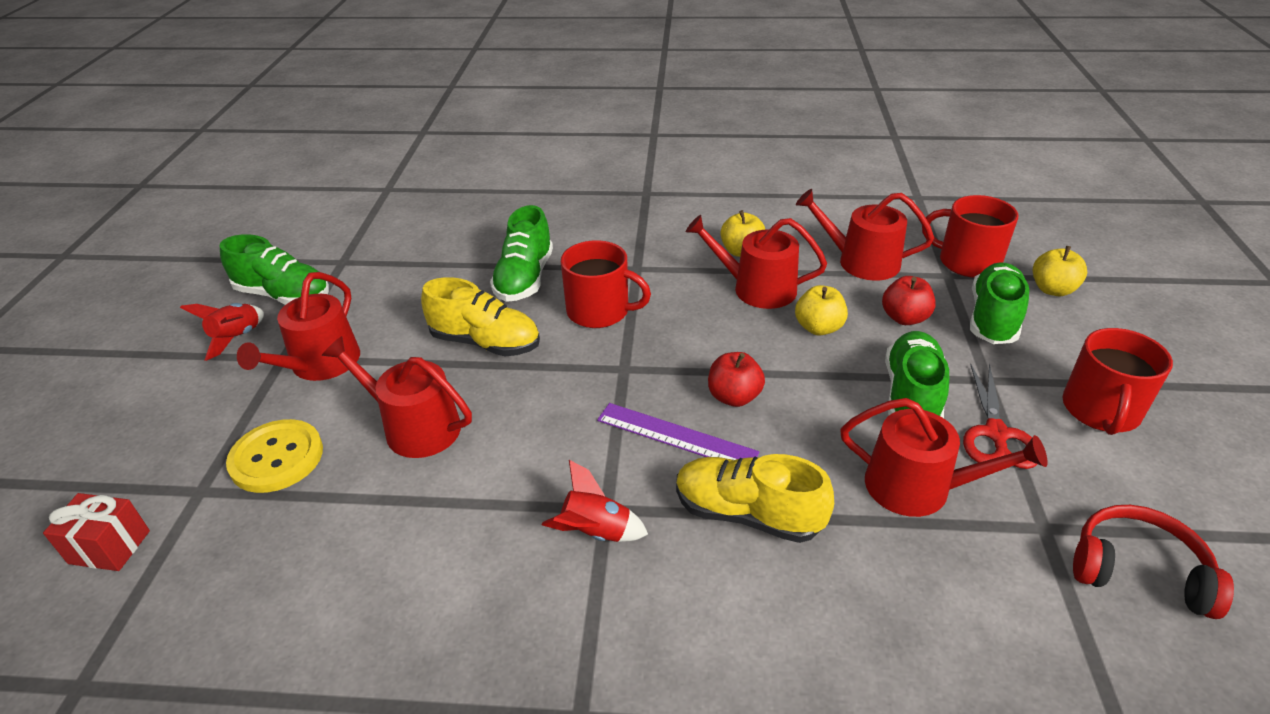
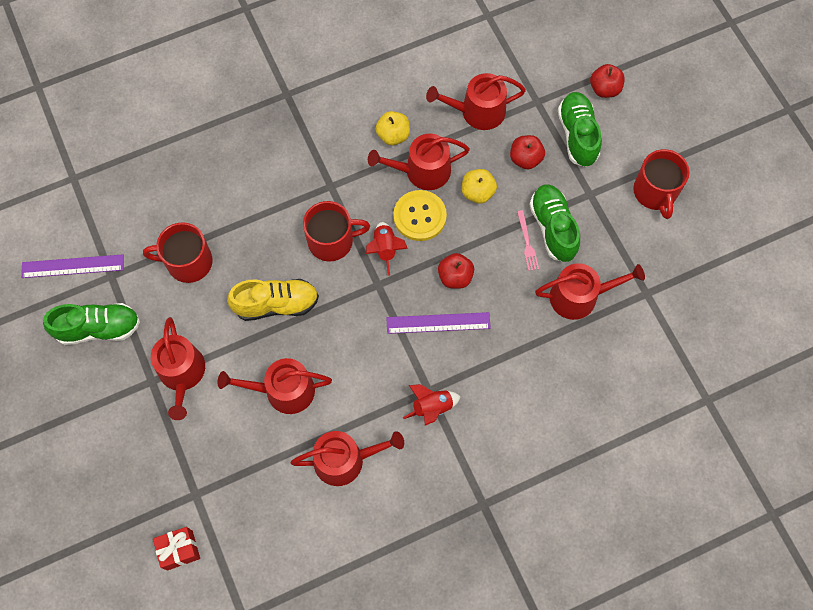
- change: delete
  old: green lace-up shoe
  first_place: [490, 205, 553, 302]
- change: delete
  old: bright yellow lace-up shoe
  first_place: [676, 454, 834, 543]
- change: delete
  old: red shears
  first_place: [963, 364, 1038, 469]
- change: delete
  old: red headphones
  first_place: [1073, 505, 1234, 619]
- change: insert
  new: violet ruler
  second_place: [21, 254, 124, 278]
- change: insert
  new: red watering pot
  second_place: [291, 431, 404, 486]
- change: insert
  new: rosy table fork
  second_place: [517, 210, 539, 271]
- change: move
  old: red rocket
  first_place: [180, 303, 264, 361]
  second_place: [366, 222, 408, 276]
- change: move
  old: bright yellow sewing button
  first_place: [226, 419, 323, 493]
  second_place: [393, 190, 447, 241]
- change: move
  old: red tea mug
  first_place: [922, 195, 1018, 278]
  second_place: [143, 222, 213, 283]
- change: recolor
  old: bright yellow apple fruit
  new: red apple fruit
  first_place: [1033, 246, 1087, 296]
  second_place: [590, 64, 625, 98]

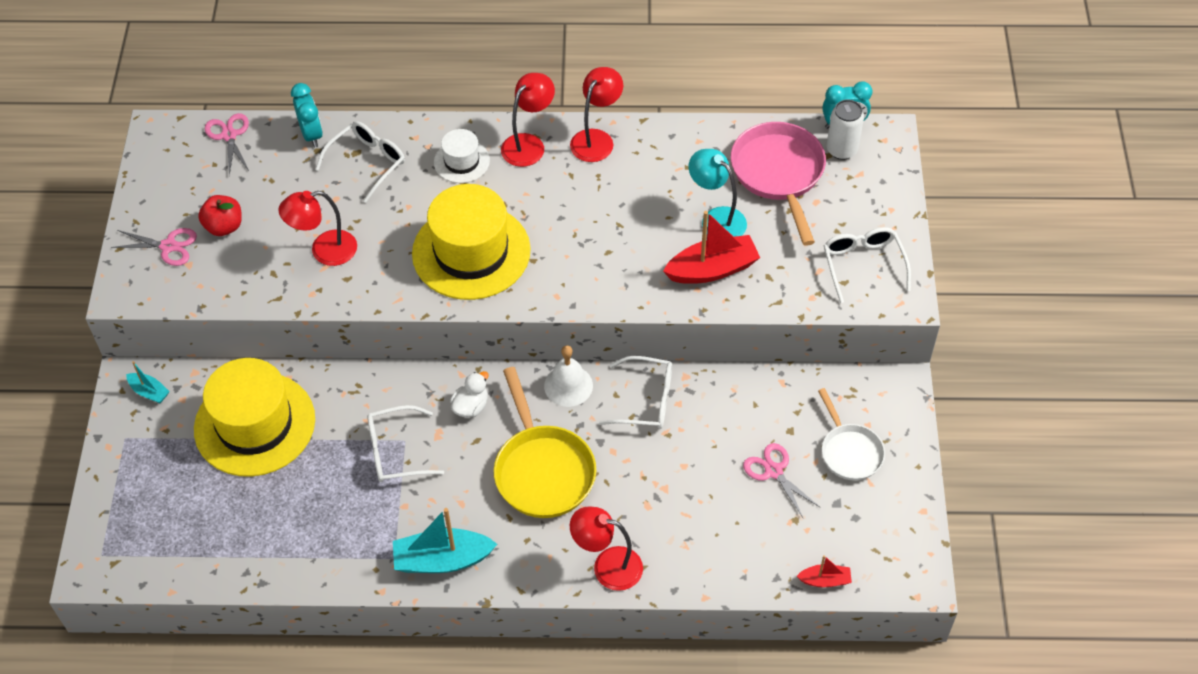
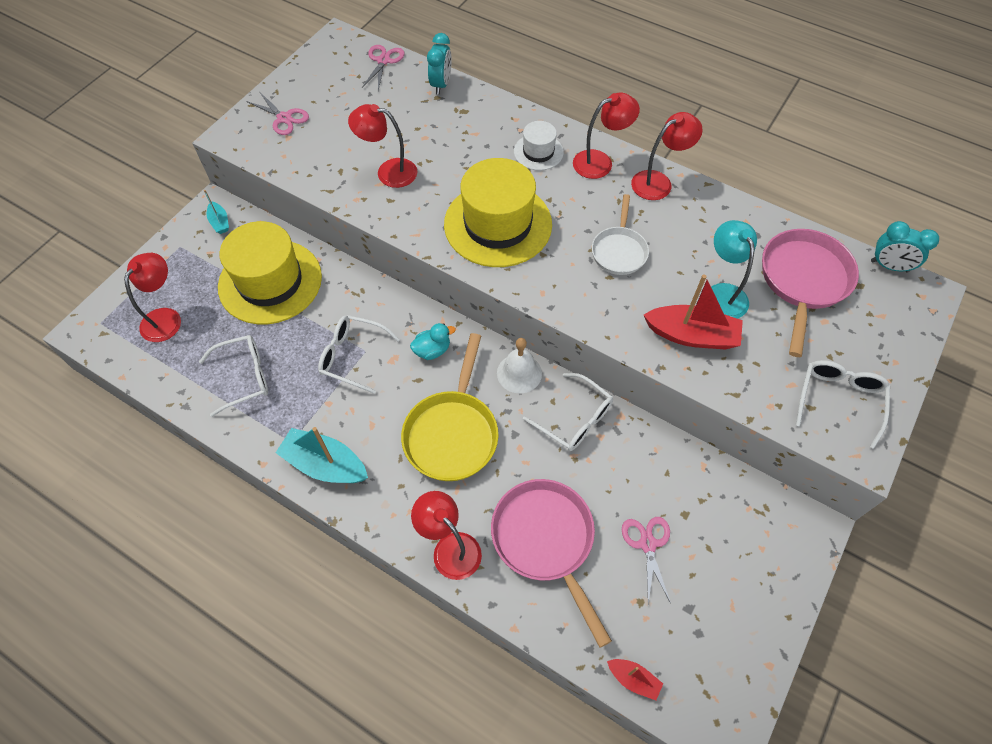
- change: delete
  old: red apple fruit
  first_place: [198, 195, 242, 236]
- change: delete
  old: white can
  first_place: [827, 99, 864, 160]
- change: insert
  new: red desk lamp
  second_place: [124, 253, 181, 342]
- change: insert
  new: rosy skillet
  second_place: [491, 479, 612, 648]
- change: move
  old: white eyeglasses
  first_place: [315, 121, 405, 203]
  second_place: [199, 335, 268, 417]
- change: move
  old: white skillet
  first_place: [818, 388, 885, 481]
  second_place: [592, 194, 649, 275]
- change: recolor
  old: white toy duck
  new: teal toy duck
  first_place: [450, 371, 488, 418]
  second_place: [410, 323, 456, 360]

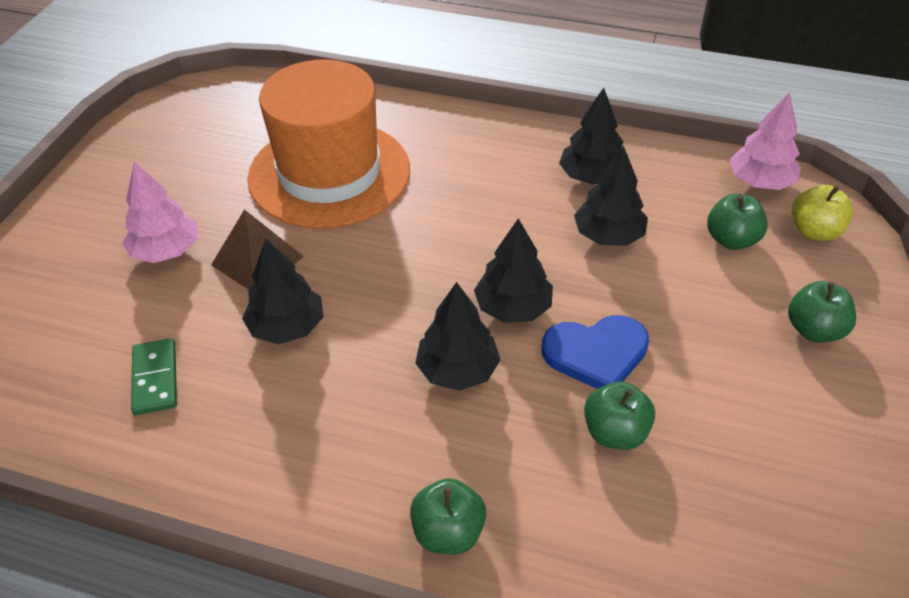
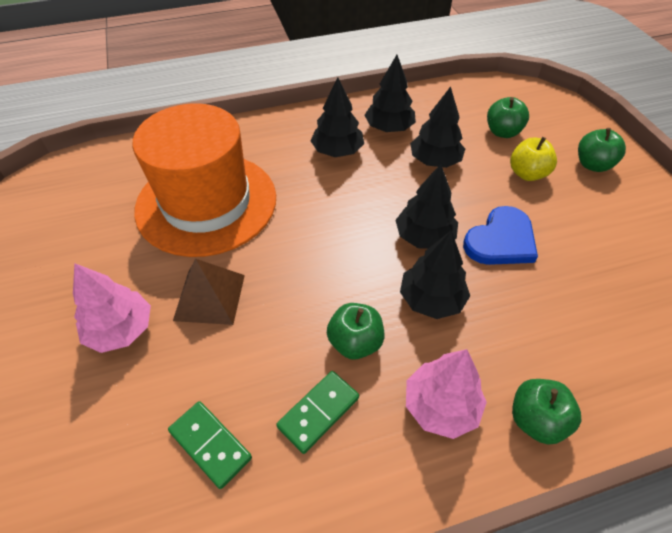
- change: insert
  new: green domino
  second_place: [276, 371, 359, 454]
- change: move
  old: ebony toy tree
  first_place: [242, 239, 323, 344]
  second_place: [310, 77, 364, 157]
- change: move
  old: green apple fruit
  first_place: [584, 381, 655, 450]
  second_place: [327, 303, 384, 359]
- change: move
  old: rosy toy tree
  first_place: [730, 92, 801, 190]
  second_place: [406, 349, 487, 439]
- change: move
  old: bright yellow apple fruit
  first_place: [792, 185, 853, 241]
  second_place: [510, 137, 557, 181]

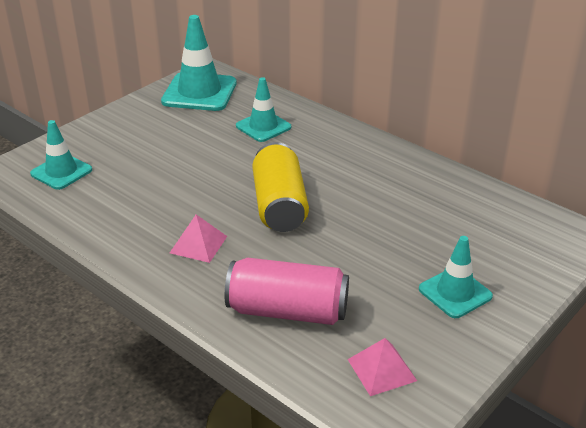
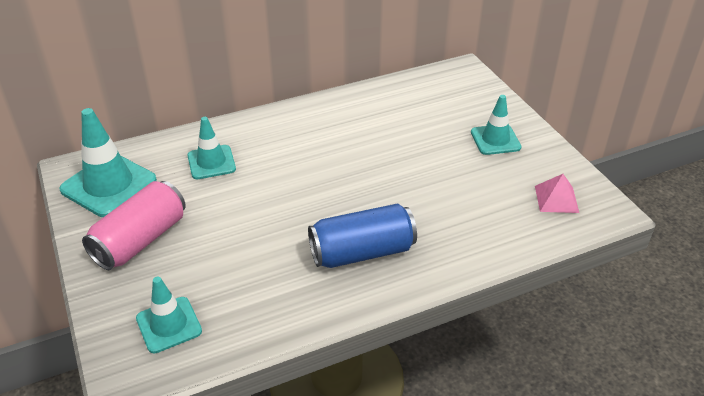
- change: delete
  old: bright yellow can
  first_place: [252, 142, 309, 232]
- change: move
  old: rosy can
  first_place: [225, 258, 349, 325]
  second_place: [82, 181, 186, 270]
- change: replace
  old: rosy solid pyramid
  new: blue can
  first_place: [170, 214, 227, 263]
  second_place: [308, 204, 417, 268]

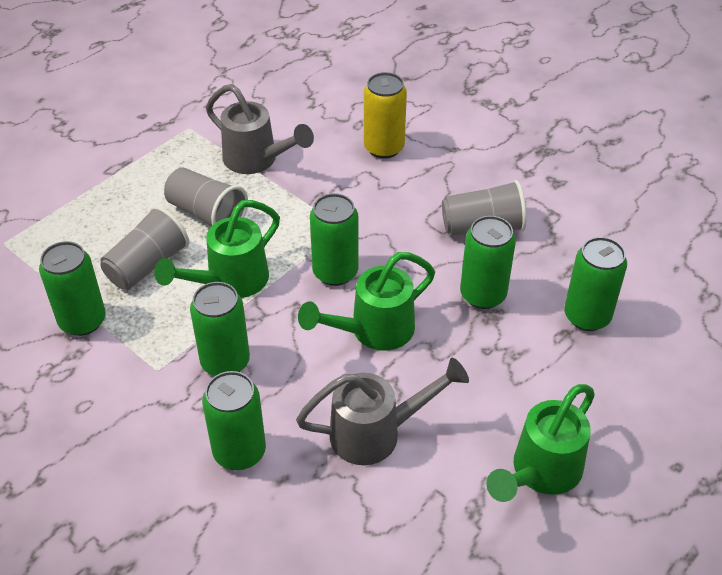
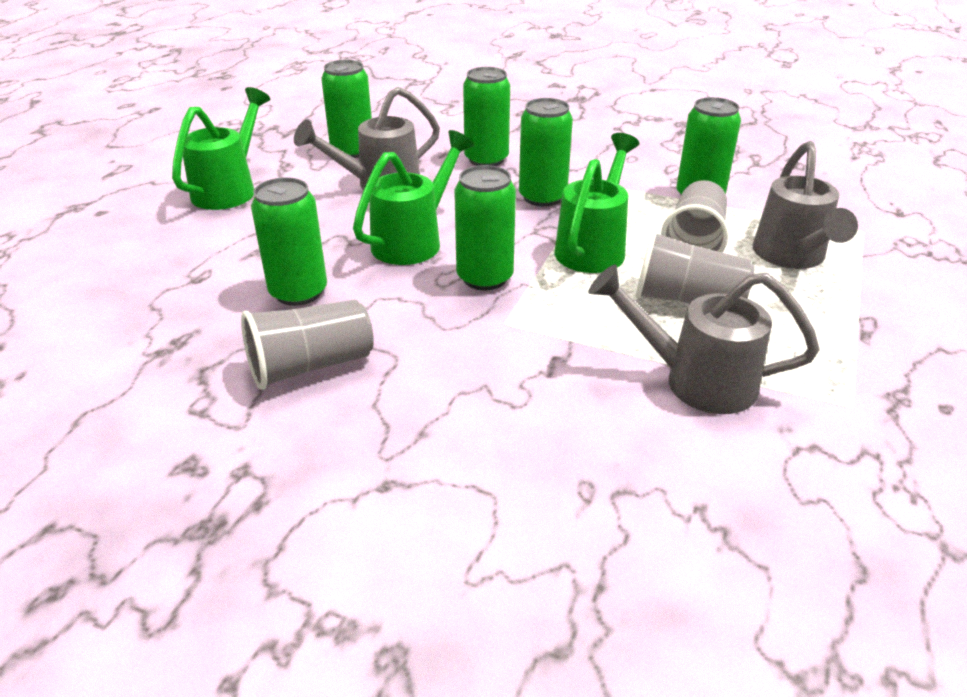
- change: delete
  old: bright yellow can
  first_place: [364, 72, 407, 158]
- change: insert
  new: ash-grey watering pot
  second_place: [752, 141, 858, 269]
- change: move
  old: green can
  first_place: [564, 237, 627, 331]
  second_place: [321, 60, 372, 158]

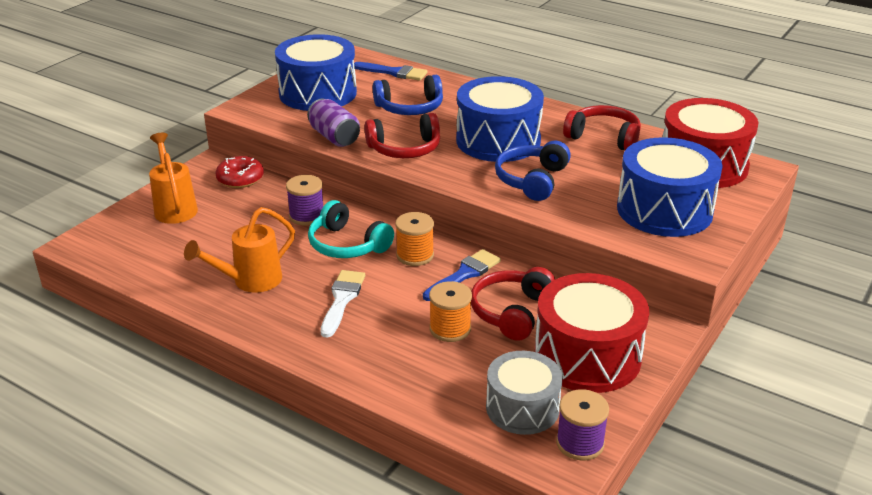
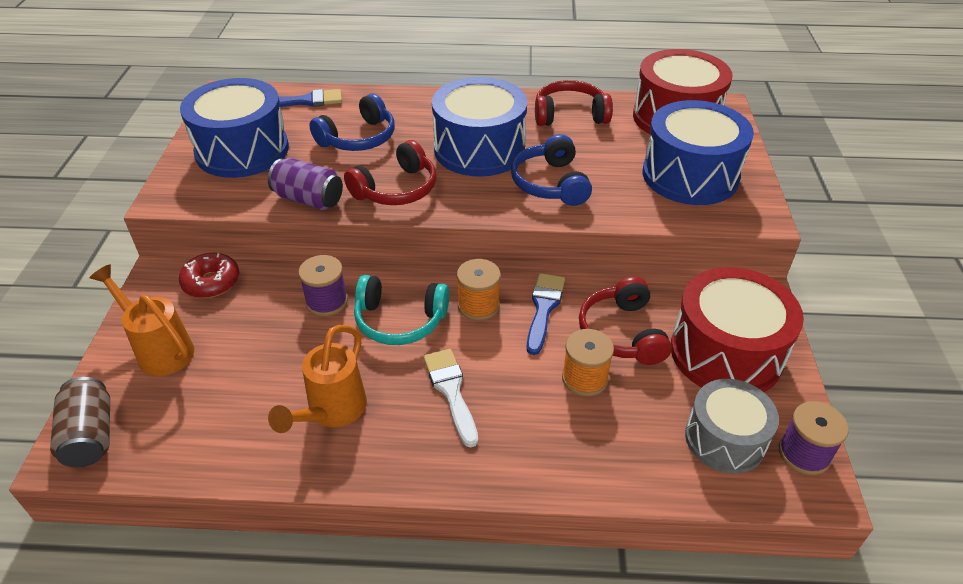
- change: insert
  new: brown can
  second_place: [50, 377, 110, 467]

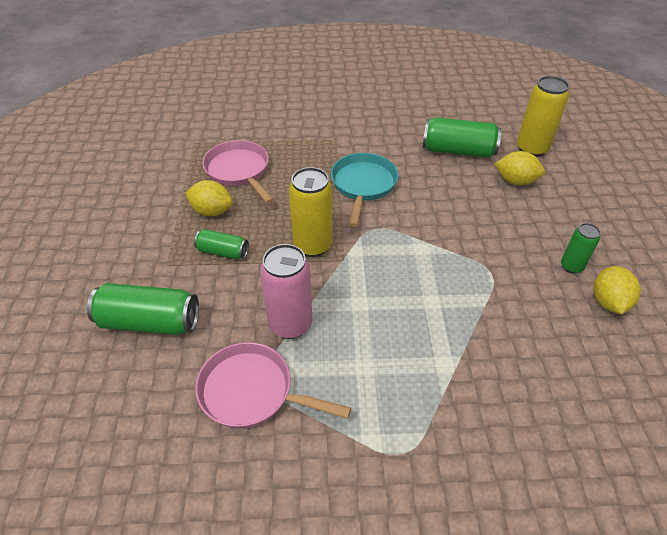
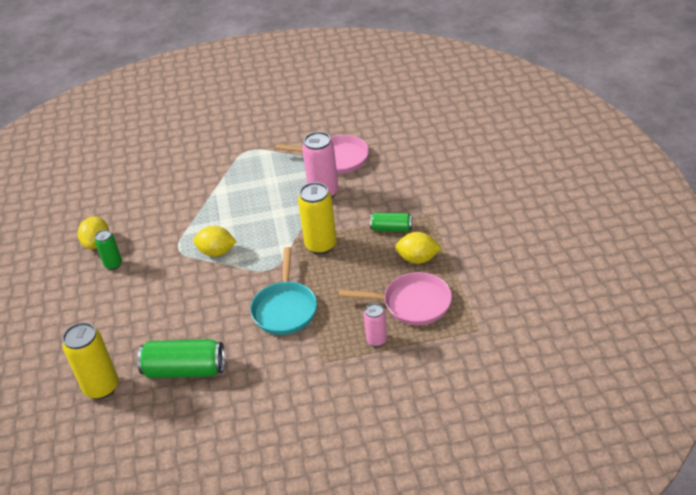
- change: delete
  old: green can
  first_place: [87, 283, 199, 335]
- change: insert
  new: rosy can
  second_place: [364, 303, 387, 347]
- change: move
  old: bright yellow citrus fruit
  first_place: [495, 151, 545, 186]
  second_place: [193, 226, 237, 257]
- change: rotate
  old: rosy skillet
  first_place: [202, 140, 274, 204]
  second_place: [339, 272, 452, 325]
  degrees: -45

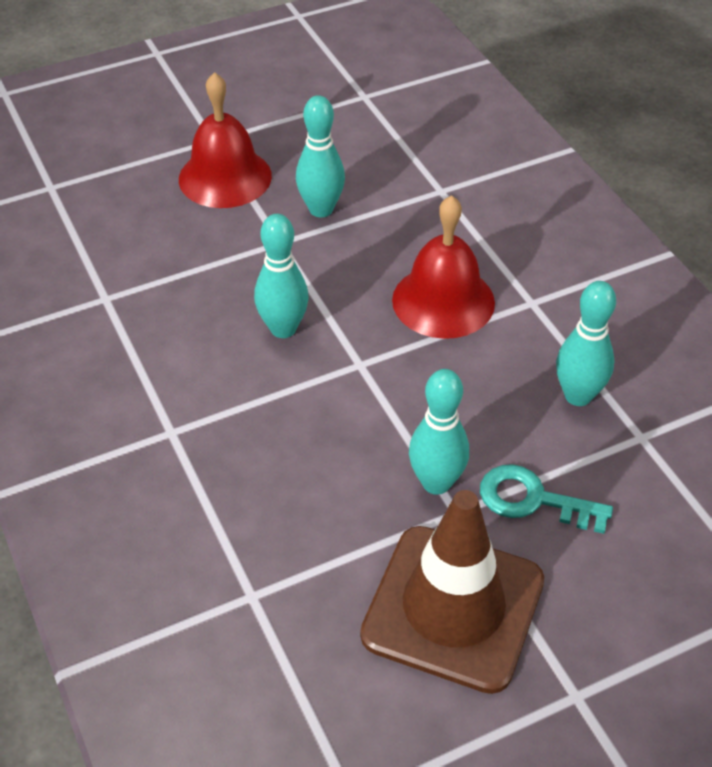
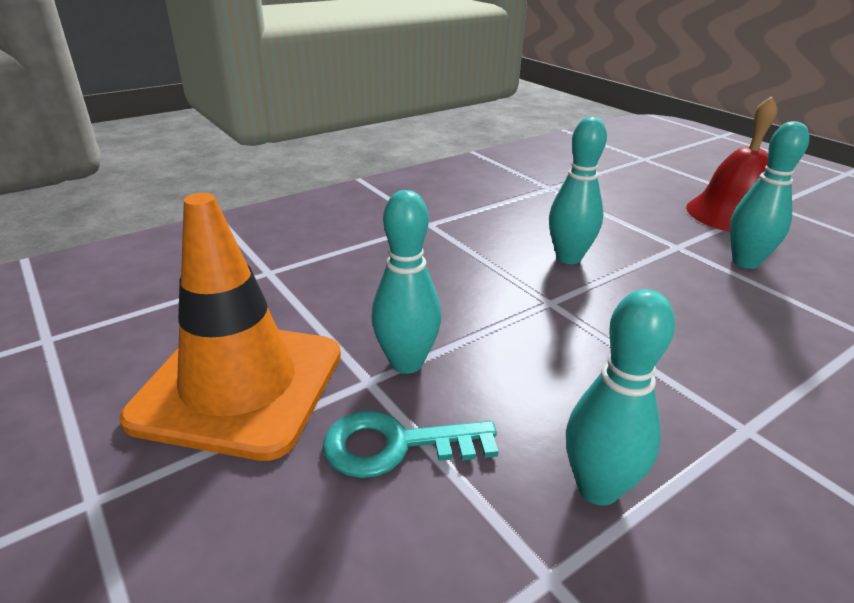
- change: delete
  old: red school bell
  first_place: [392, 195, 495, 339]
- change: recolor
  old: brown traffic cone
  new: orange traffic cone
  first_place: [360, 490, 544, 694]
  second_place: [119, 193, 341, 461]
- change: rotate
  old: teal door key
  first_place: [480, 464, 613, 534]
  second_place: [323, 411, 499, 478]
  degrees: -105

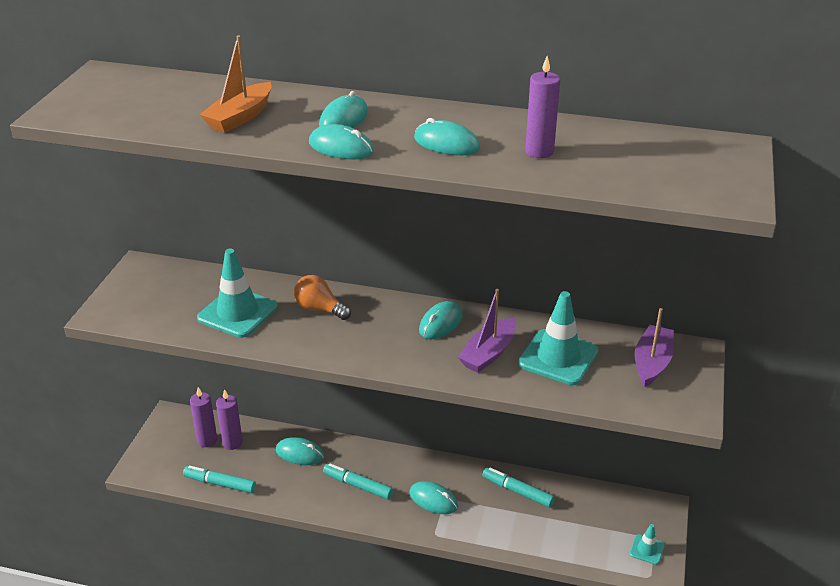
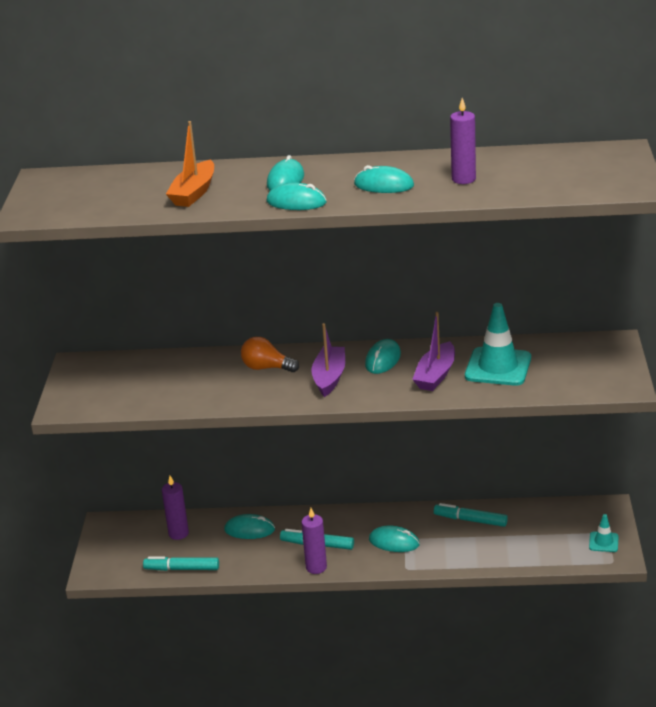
- change: delete
  old: teal traffic cone
  first_place: [197, 249, 278, 338]
- change: move
  old: violet candle
  first_place: [190, 387, 217, 447]
  second_place: [301, 508, 327, 574]
- change: move
  old: violet boat
  first_place: [634, 308, 674, 387]
  second_place: [311, 323, 345, 397]

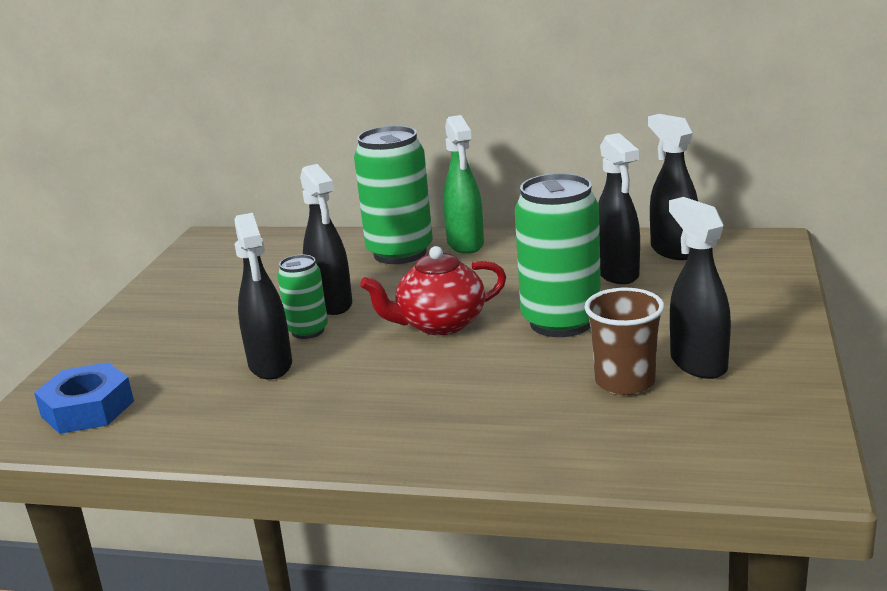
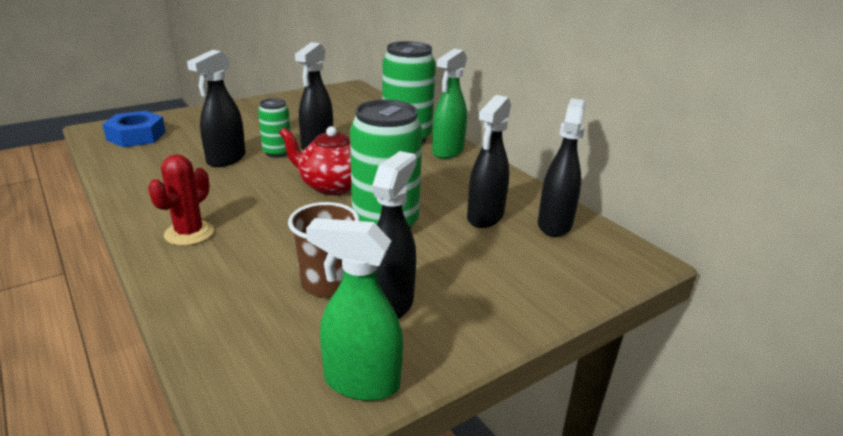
- change: insert
  new: red saguaro cactus
  second_place: [148, 154, 214, 246]
- change: insert
  new: green spray bottle
  second_place: [306, 218, 403, 401]

